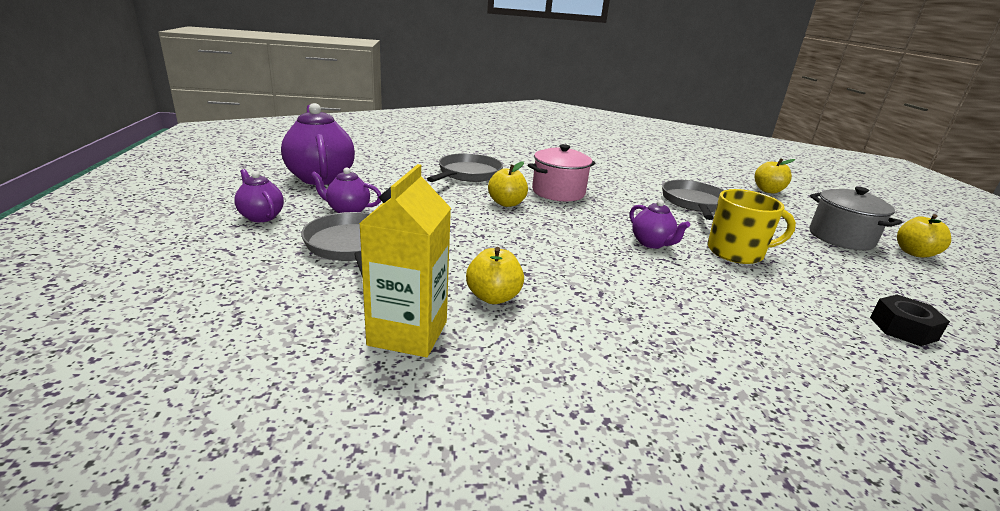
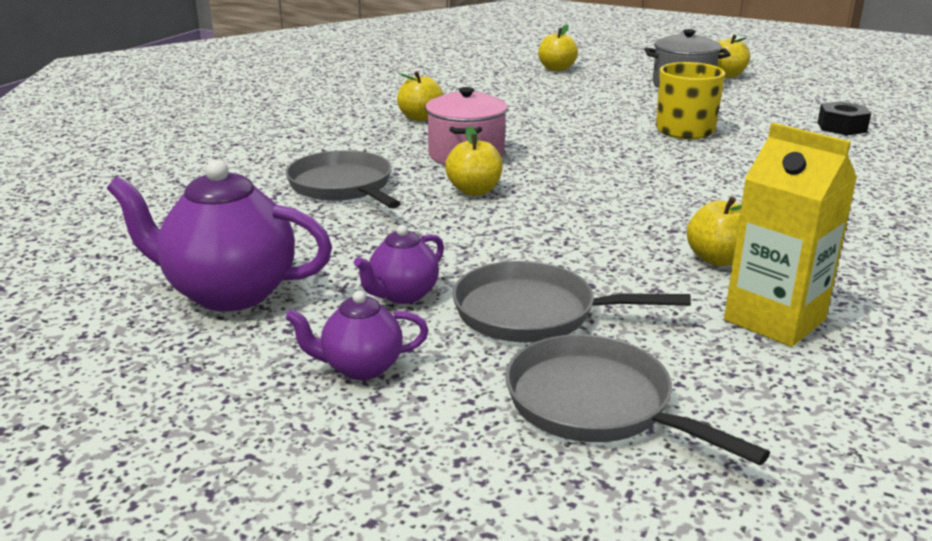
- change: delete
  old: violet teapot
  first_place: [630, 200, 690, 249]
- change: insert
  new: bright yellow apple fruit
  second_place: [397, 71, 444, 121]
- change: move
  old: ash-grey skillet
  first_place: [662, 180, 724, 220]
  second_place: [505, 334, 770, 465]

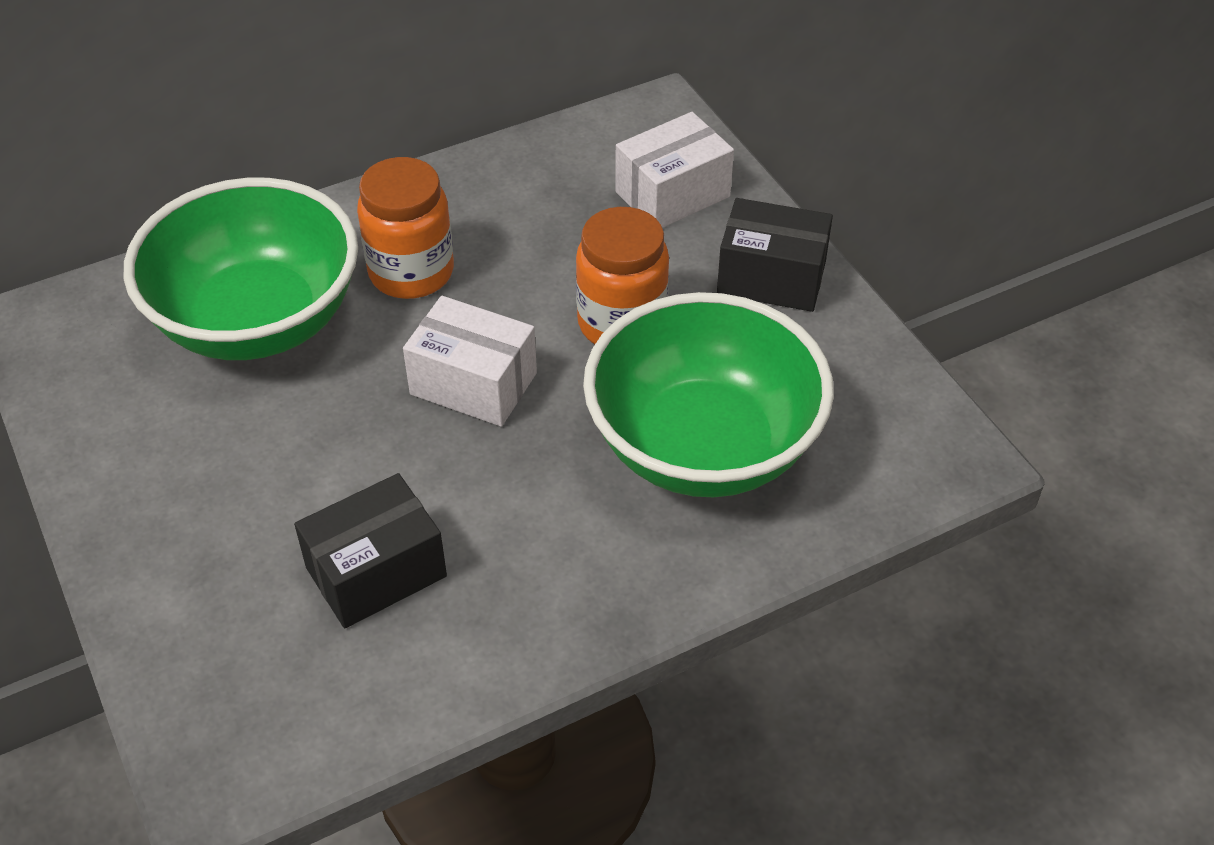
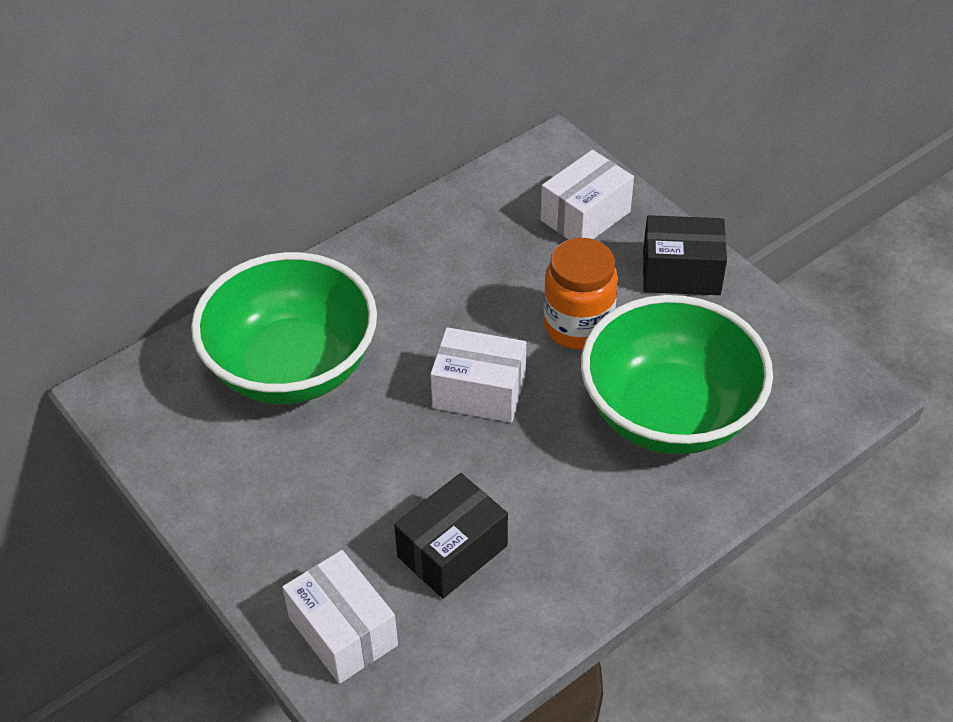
- change: delete
  old: orange jar
  first_place: [357, 157, 454, 299]
- change: insert
  new: white parcel
  second_place: [282, 550, 398, 684]

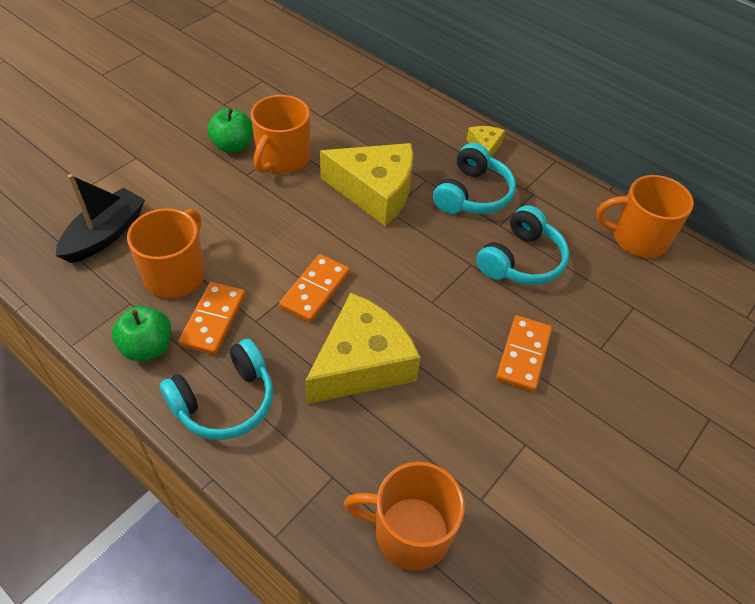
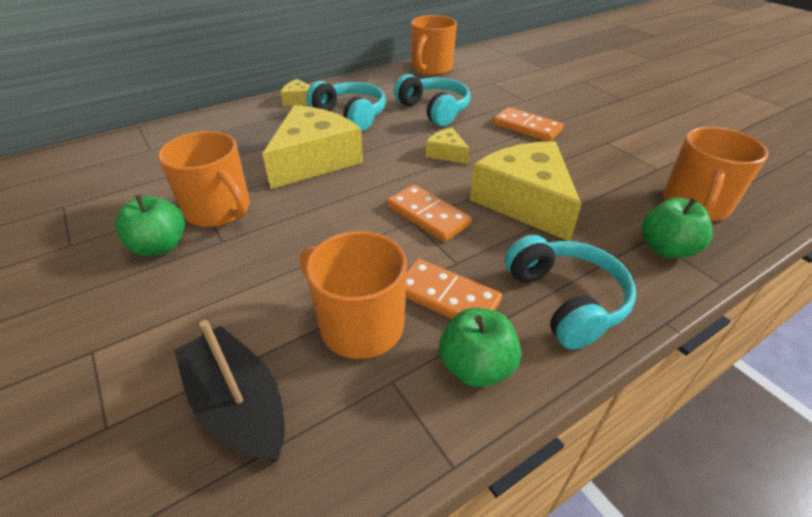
- change: insert
  new: bright yellow cheese wedge
  second_place: [426, 128, 470, 164]
- change: insert
  new: green apple fruit
  second_place: [641, 198, 713, 258]

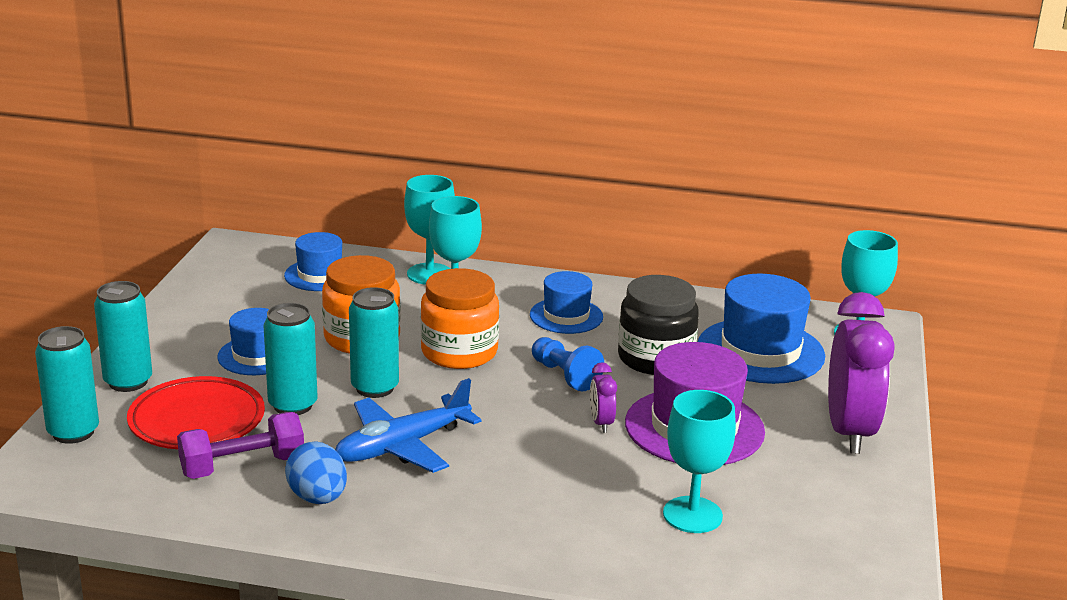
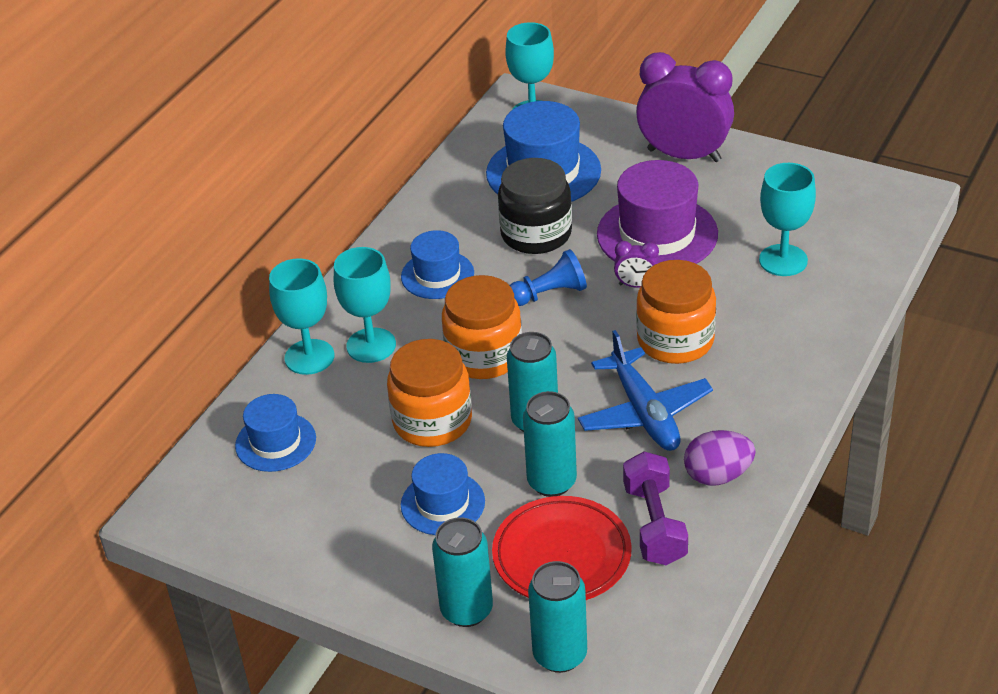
- change: insert
  new: orange jar
  second_place: [636, 260, 716, 364]
- change: recolor
  old: blue toy egg
  new: violet toy egg
  first_place: [285, 441, 347, 504]
  second_place: [684, 430, 756, 486]

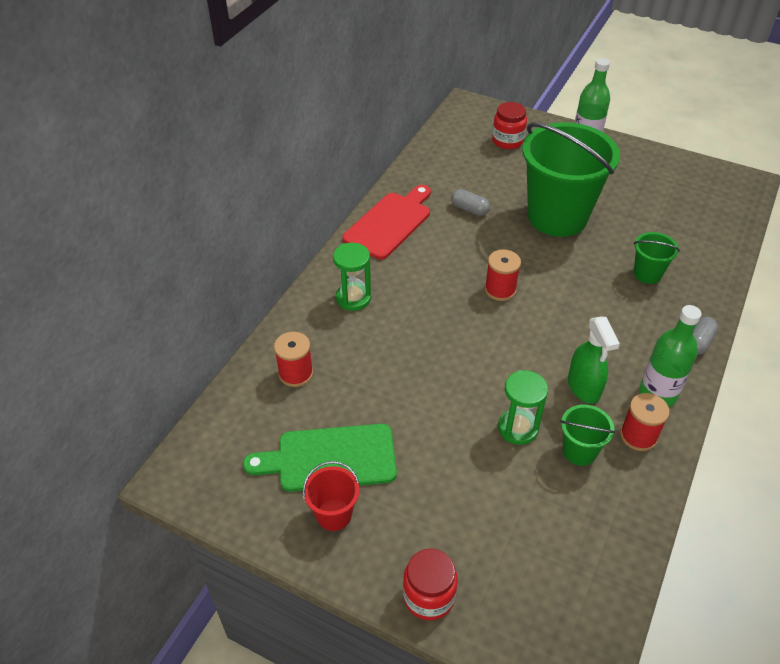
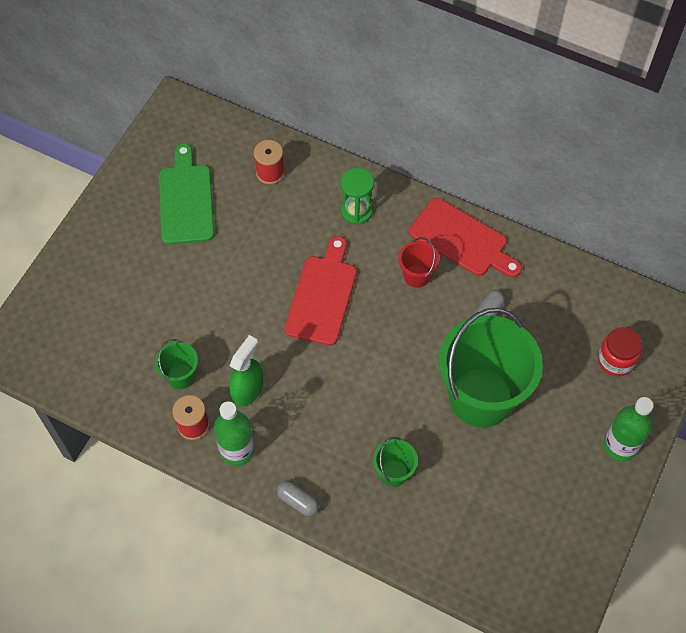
- change: delete
  old: red jar
  first_place: [403, 549, 458, 620]
- change: delete
  old: red reel of thread
  first_place: [485, 250, 521, 301]
- change: delete
  old: green sand timer
  first_place: [498, 370, 548, 445]
- change: insert
  new: red chopping board
  second_place: [285, 236, 357, 346]
- change: move
  old: red pail
  first_place: [303, 461, 360, 531]
  second_place: [398, 237, 440, 288]
- change: rotate
  old: green spray bottle
  first_place: [568, 317, 620, 404]
  second_place: [229, 335, 263, 407]
  degrees: 135

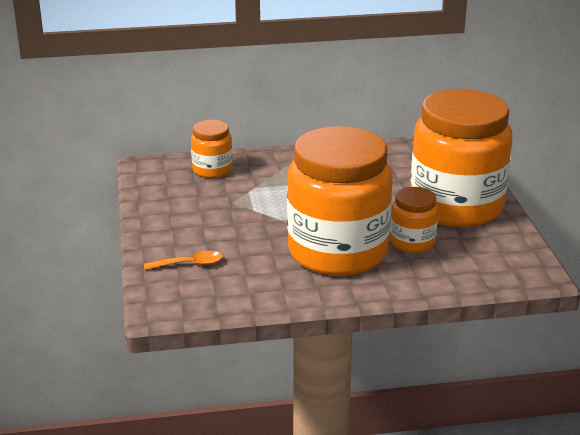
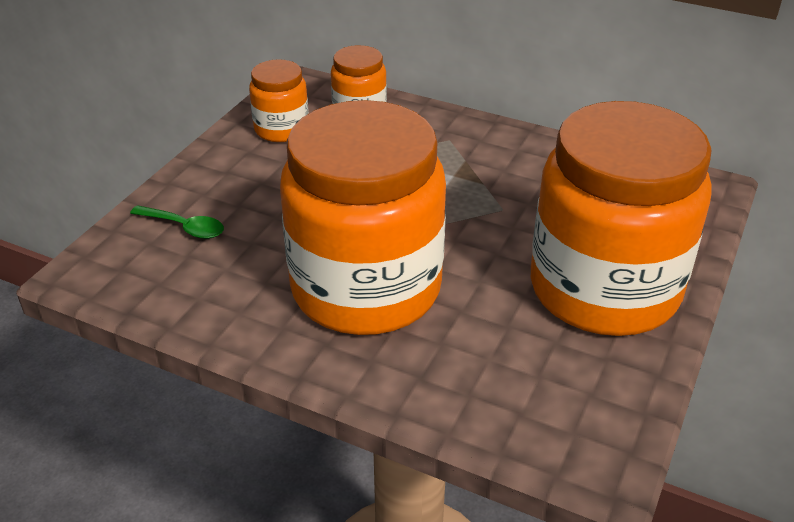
- change: move
  old: orange jar
  first_place: [390, 187, 438, 253]
  second_place: [249, 59, 309, 142]
- change: recolor
  old: orange teaspoon
  new: green teaspoon
  first_place: [144, 251, 223, 270]
  second_place: [130, 205, 224, 239]

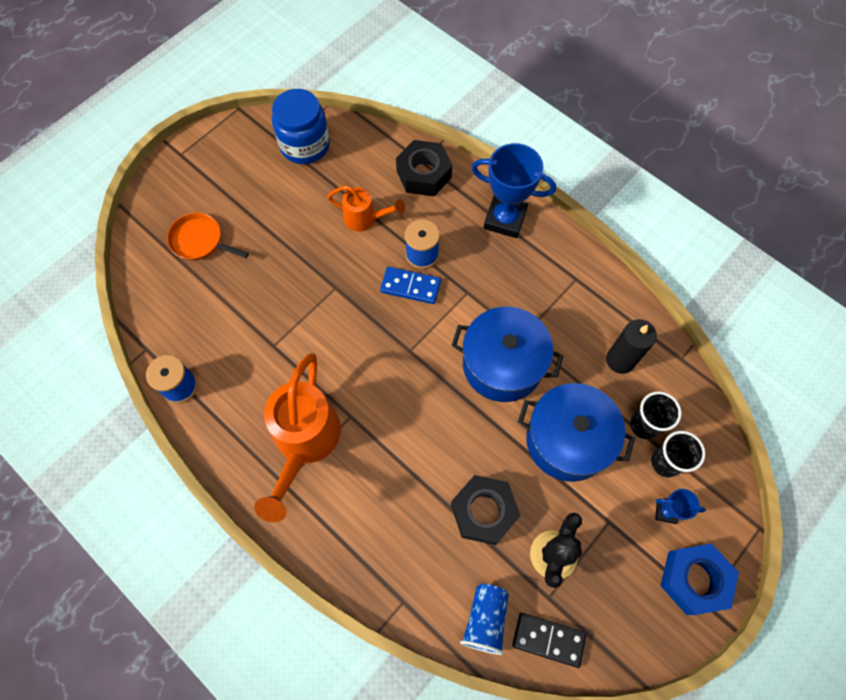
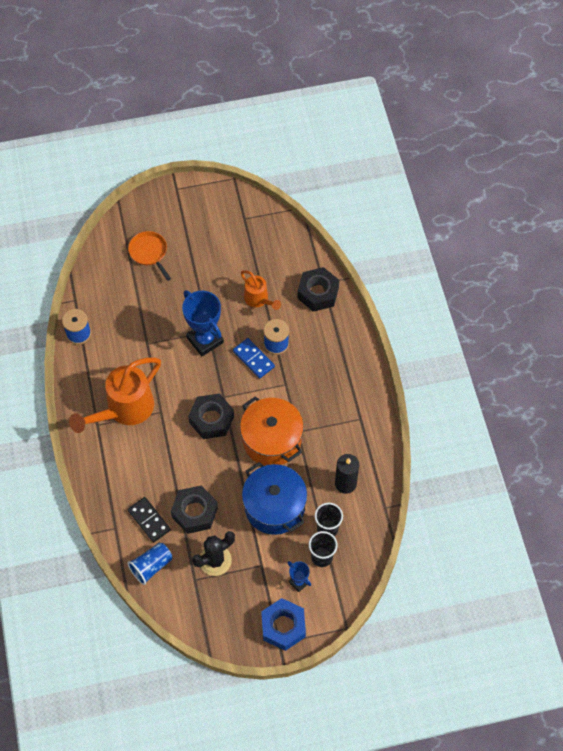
- change: delete
  old: blue jar
  first_place: [272, 89, 330, 164]
- change: insert
  new: ebony hexagon nut
  second_place: [188, 394, 234, 439]
- change: move
  old: blue trophy
  first_place: [472, 143, 556, 238]
  second_place: [182, 290, 224, 356]
- change: move
  old: ebony domino
  first_place: [512, 613, 586, 668]
  second_place: [128, 497, 171, 543]
- change: recolor
  old: blue cooking pot
  new: orange cooking pot
  first_place: [451, 307, 563, 402]
  second_place: [240, 396, 304, 466]

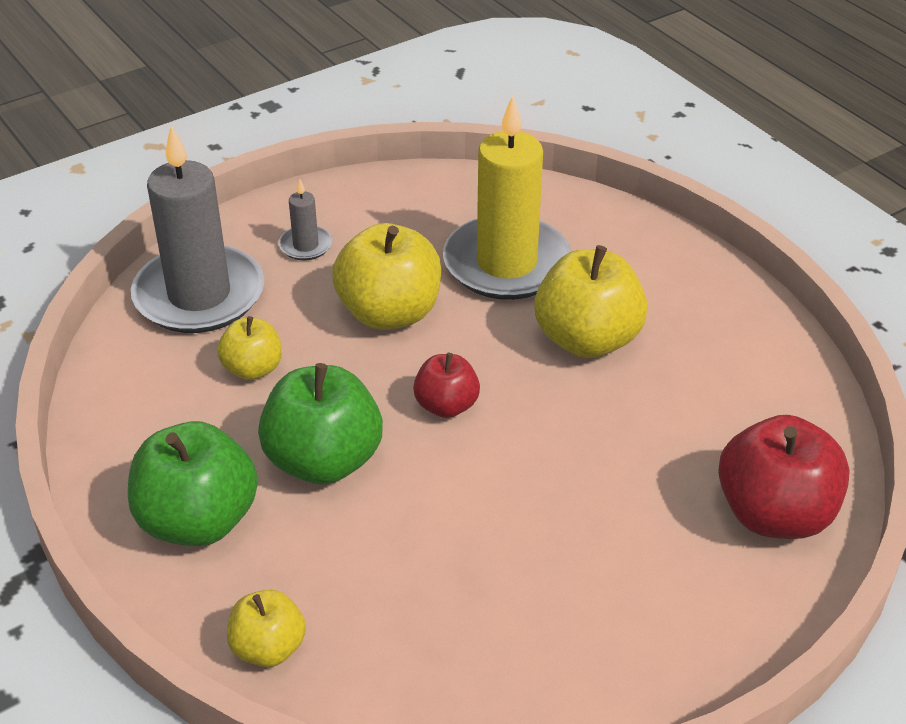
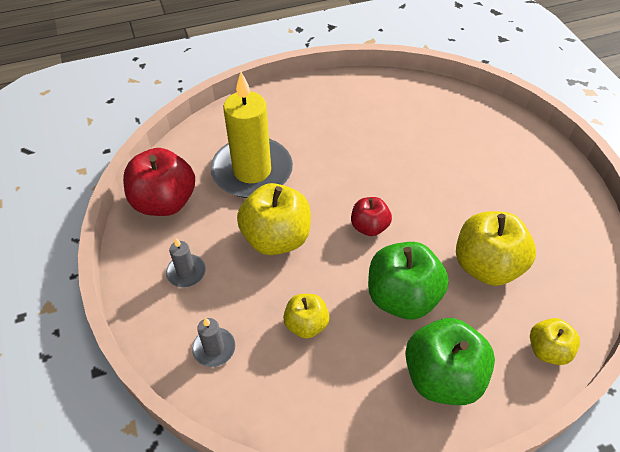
- change: move
  old: bright yellow apple fruit
  first_place: [534, 245, 648, 358]
  second_place: [456, 211, 536, 286]
- change: move
  old: red apple fruit
  first_place: [718, 415, 850, 539]
  second_place: [123, 148, 195, 216]
- change: resize
  old: ash-grey candle
  first_place: [131, 125, 264, 333]
  second_place: [192, 318, 235, 367]
  factor: 0.43

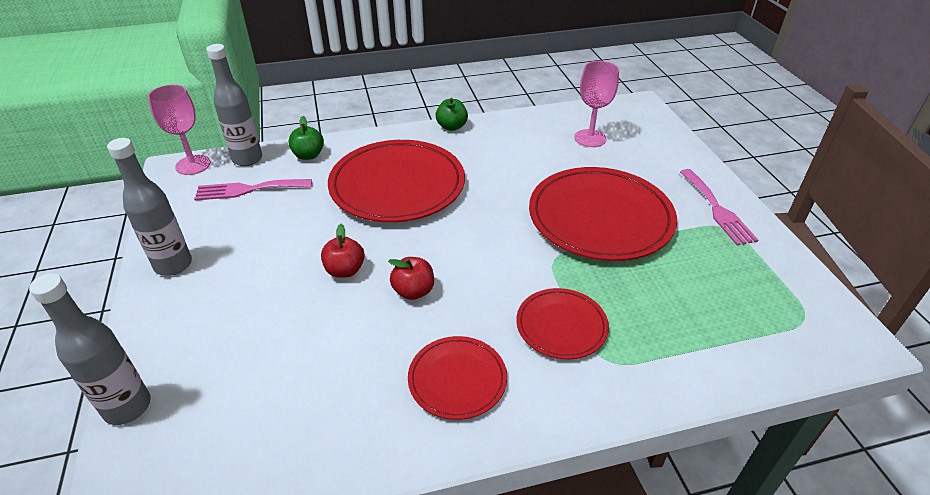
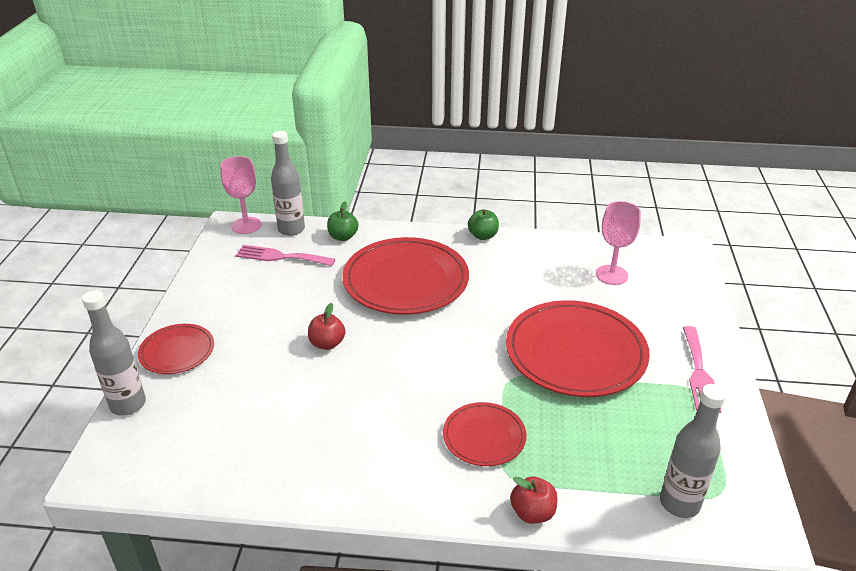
- change: move
  old: ash-grey drink bottle
  first_place: [107, 138, 192, 276]
  second_place: [660, 384, 726, 518]
- change: move
  old: red apple fruit
  first_place: [388, 257, 434, 300]
  second_place: [510, 476, 557, 524]
- change: move
  old: red plate
  first_place: [408, 336, 507, 420]
  second_place: [138, 324, 214, 374]

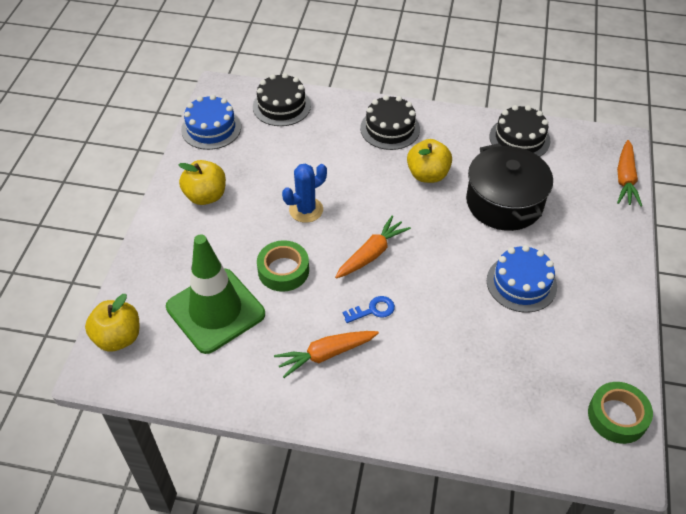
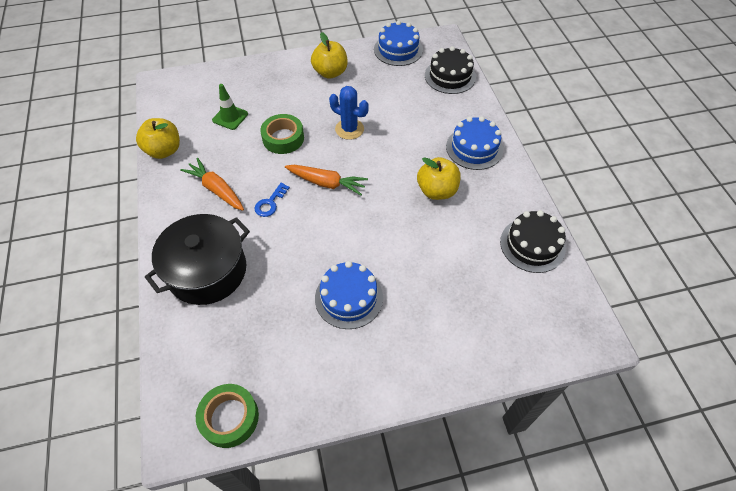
- change: delete
  old: orange carrot
  first_place: [617, 140, 642, 207]
- change: move
  old: bright yellow apple fruit
  first_place: [85, 294, 139, 352]
  second_place: [136, 118, 180, 159]
- change: move
  old: ebony cooking pot
  first_place: [466, 143, 553, 231]
  second_place: [145, 214, 250, 305]
- change: recolor
  old: ebony gateau
  new: blue gateau
  first_place: [360, 95, 420, 150]
  second_place: [446, 116, 503, 170]
- change: rotate
  old: blue door key
  first_place: [343, 296, 395, 323]
  second_place: [254, 183, 290, 217]
  degrees: 75
- change: resize
  old: green traffic cone
  first_place: [166, 235, 265, 354]
  second_place: [212, 84, 248, 130]
  factor: 0.47

